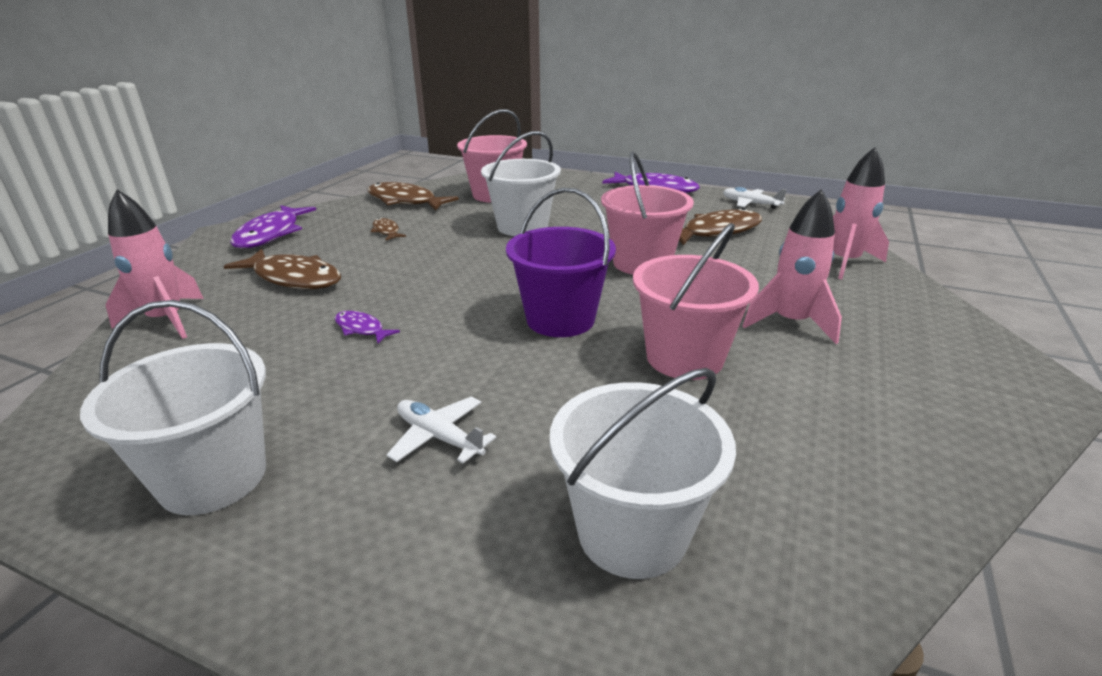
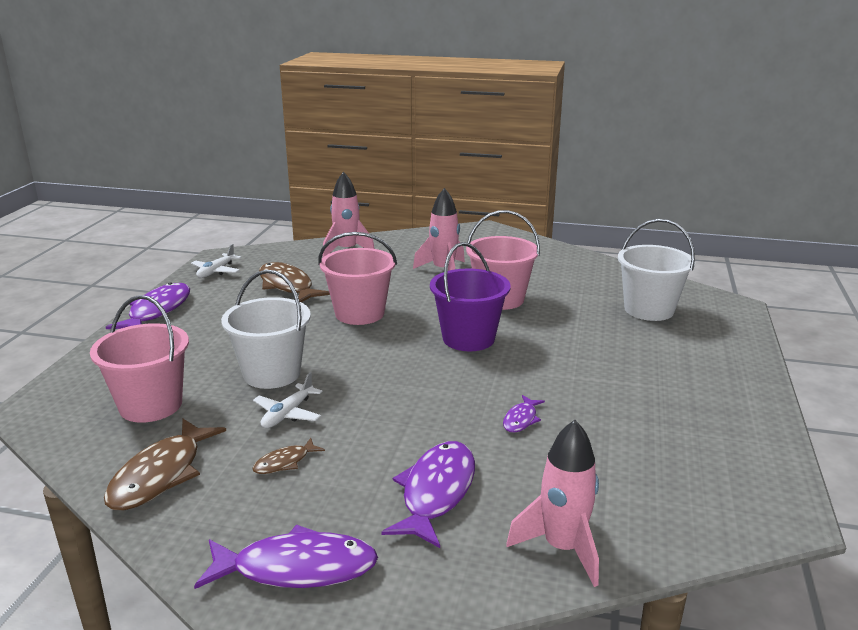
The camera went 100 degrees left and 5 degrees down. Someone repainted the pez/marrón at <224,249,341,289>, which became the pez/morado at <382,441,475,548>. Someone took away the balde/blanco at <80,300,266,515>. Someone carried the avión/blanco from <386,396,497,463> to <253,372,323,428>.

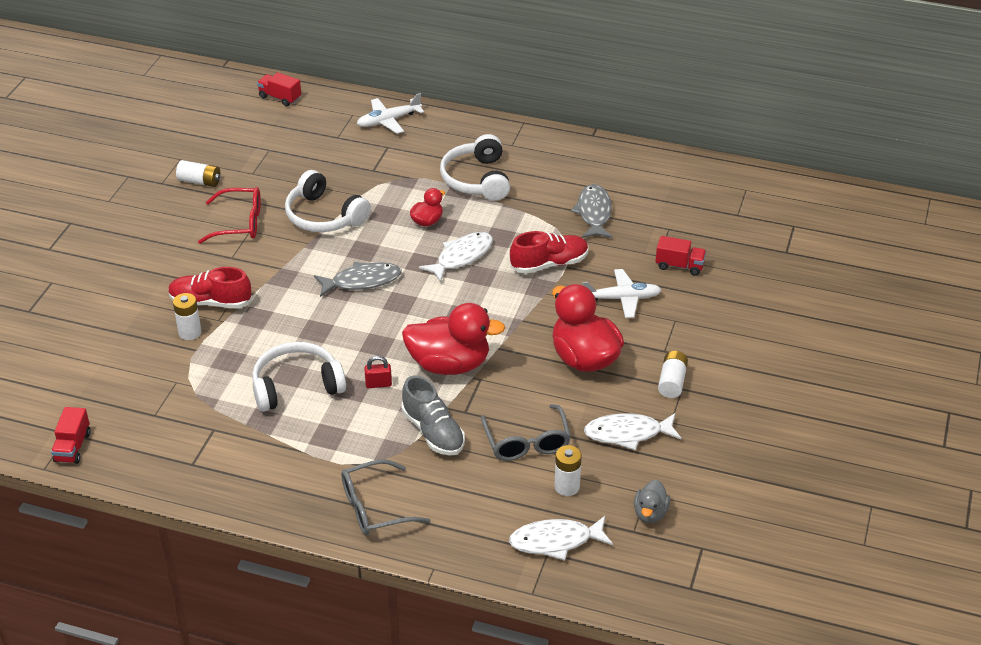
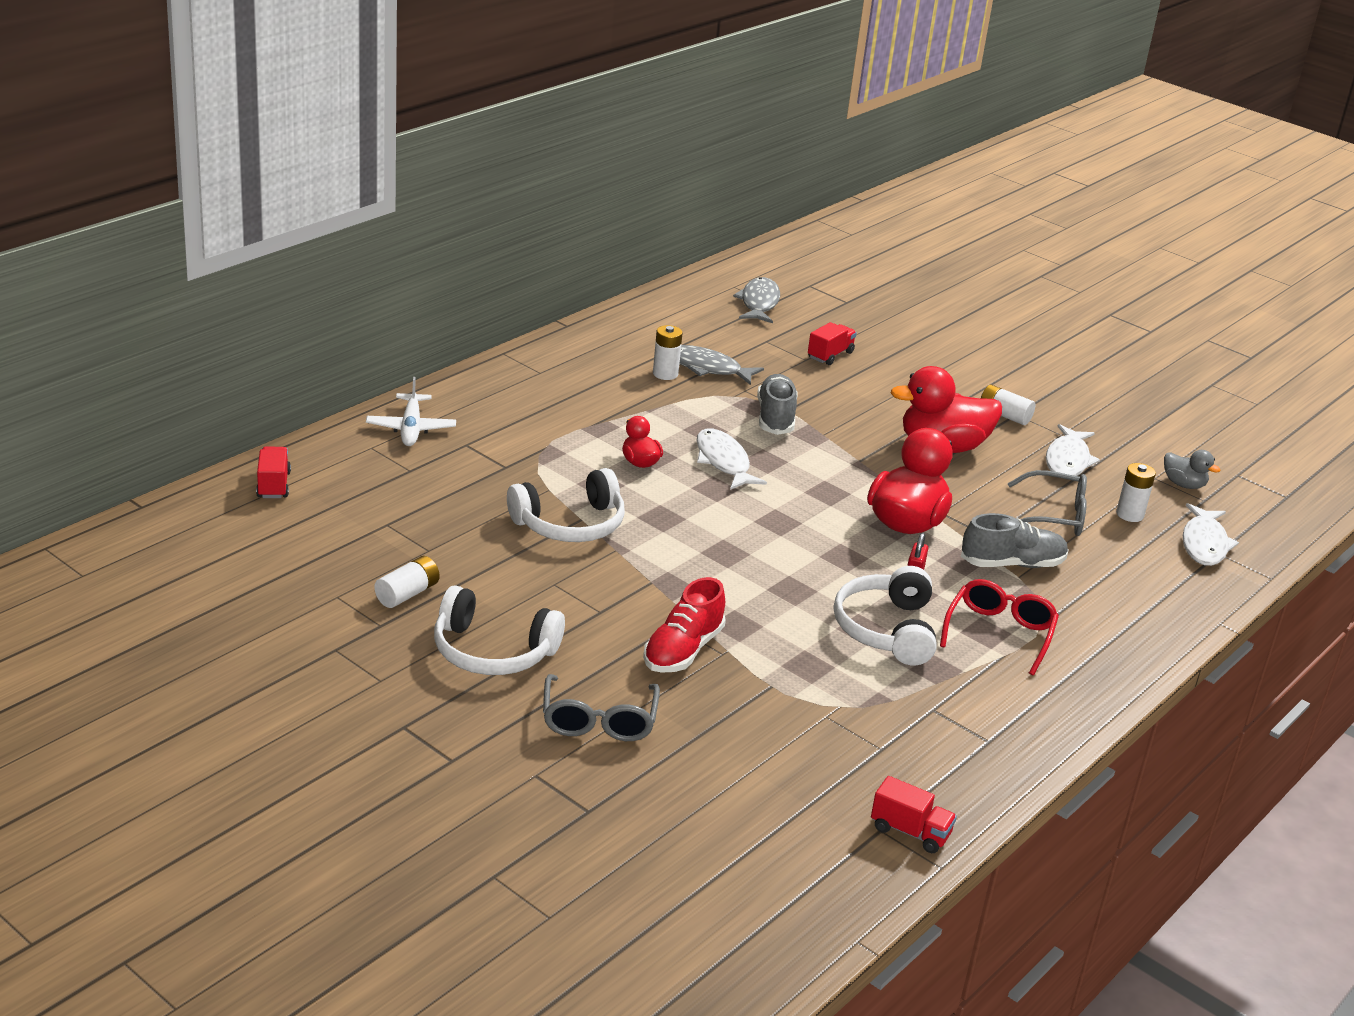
The camera went 70 degrees left and 10 degrees down. Someone rotated the camión/rojo at <257,72,301,106> by 120 degrees clockwise. Someone carried the auriculares/blanco from <440,134,510,201> to <434,585,565,675>. Someone carried the gafas/rojo from <198,187,261,244> to <940,579,1059,675>. Someone repainted the zapato/rojo at <510,231,589,274>, which became the zapato/gris at <757,374,797,435>. Someone carried the pez/gris from <314,262,402,297> to <733,277,780,323>. Someone took away the avión/blanco at <582,269,662,318>. Someone carried the pila/blanco from <173,293,202,340> to <653,325,683,380>. Someone carried the gafas/gris from <341,459,431,536> to <543,674,660,741>.

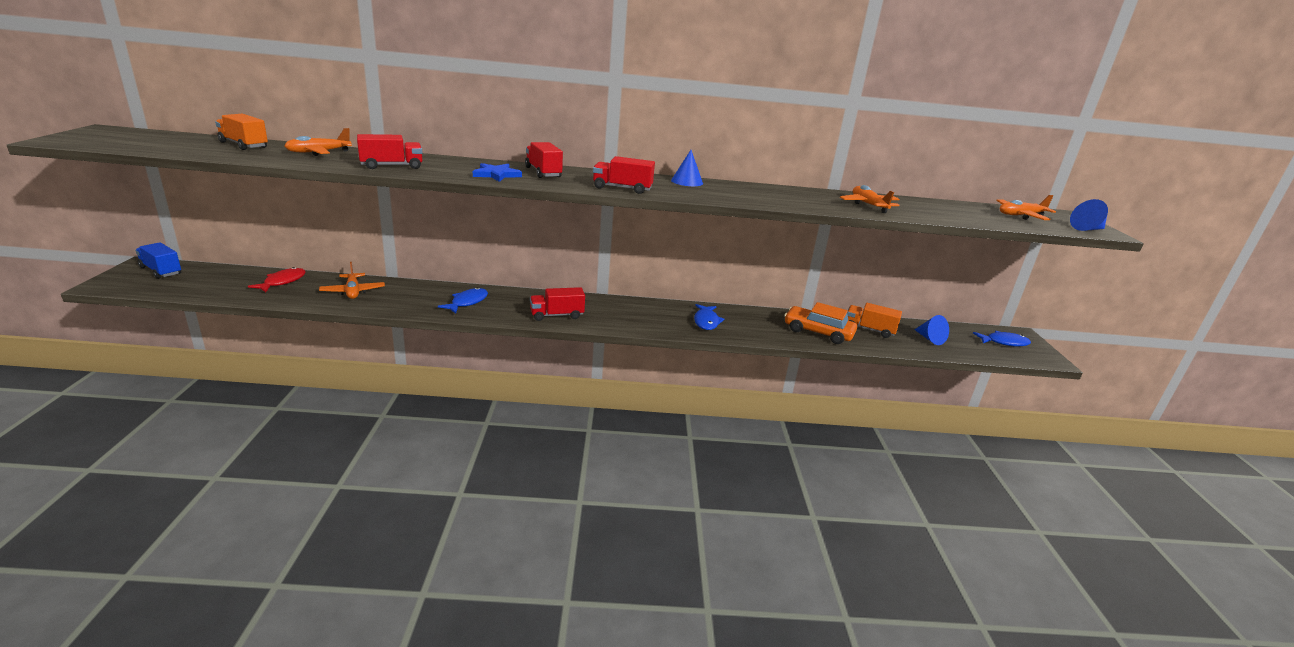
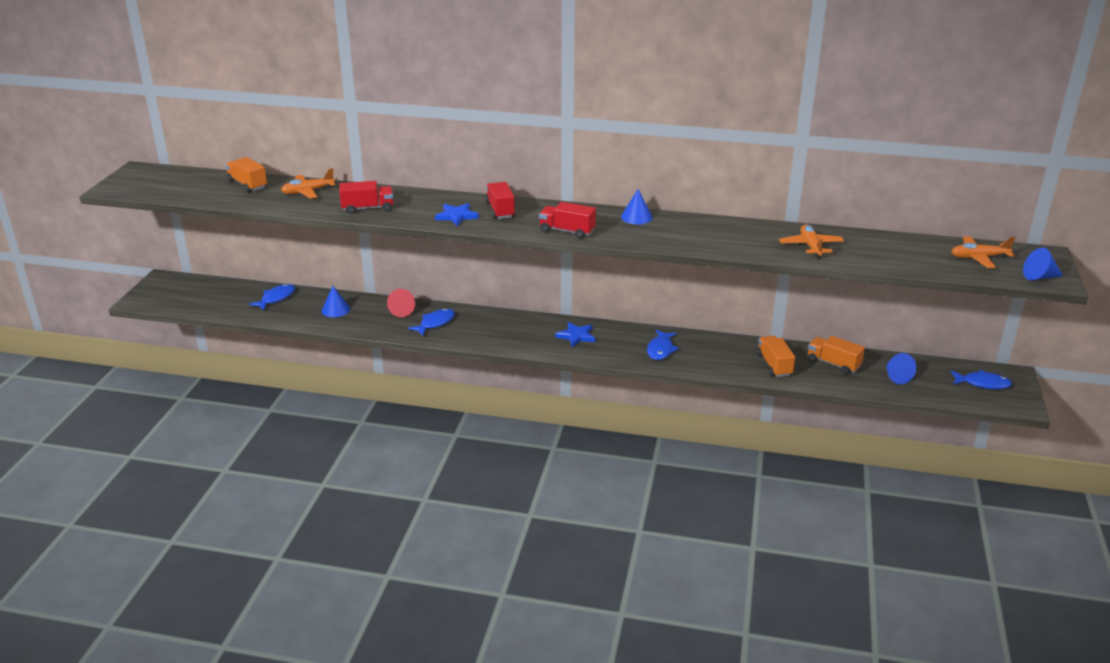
The camera went 15 degrees right and 5 degrees up. Someone took away the camión/azul at <135,242,181,279>. Someone swapped the avión/naranja at <319,262,385,299> for the cono/azul at <322,286,350,317>. Someone repainted the pez/rojo at <248,267,306,293>, which became the pez/azul at <249,284,295,311>. Someone took away the camión/rojo at <530,287,585,321>. Someone swapped the coche/naranja at <784,302,857,344> for the camión/naranja at <757,336,795,377>. Someone put down the cono/rojo at <387,289,415,317>. Someone put down the estrella/azul at <555,322,595,347>.

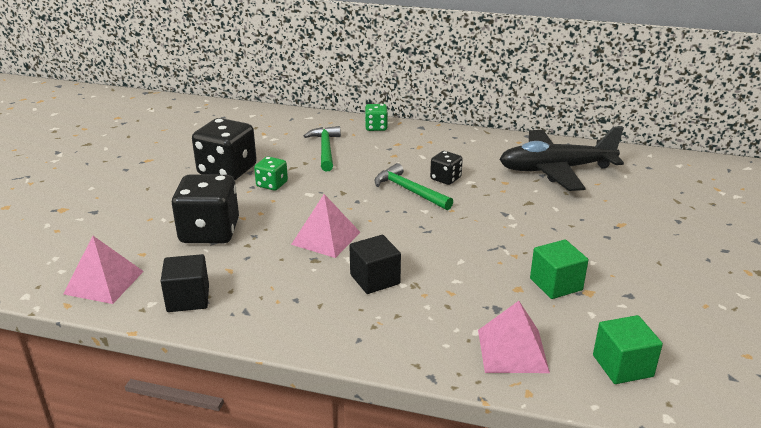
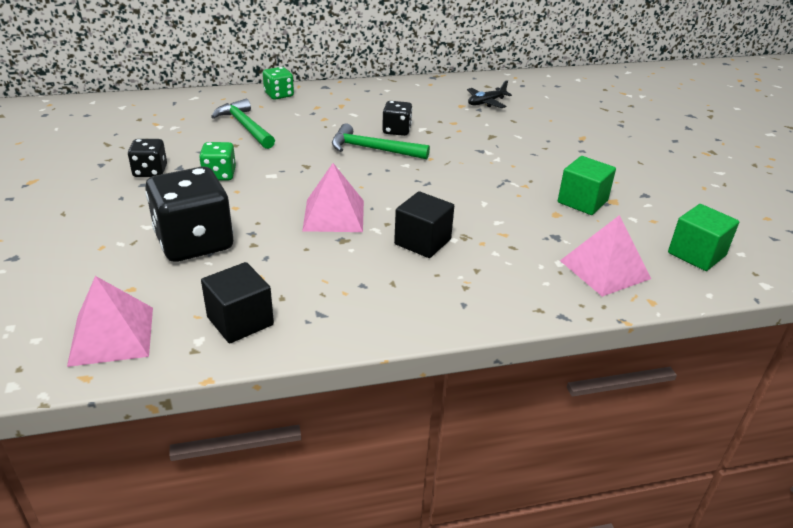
The camera went 30 degrees left and 5 degrees up. Someone scaled the dado/negro at <192,118,257,180> by 0.52. Someone scaled the avión/negro at <499,126,624,191> by 0.41.

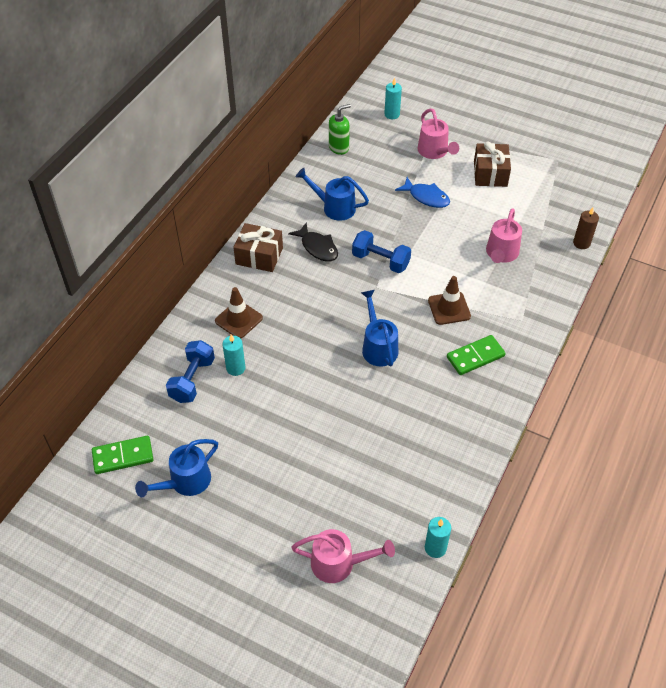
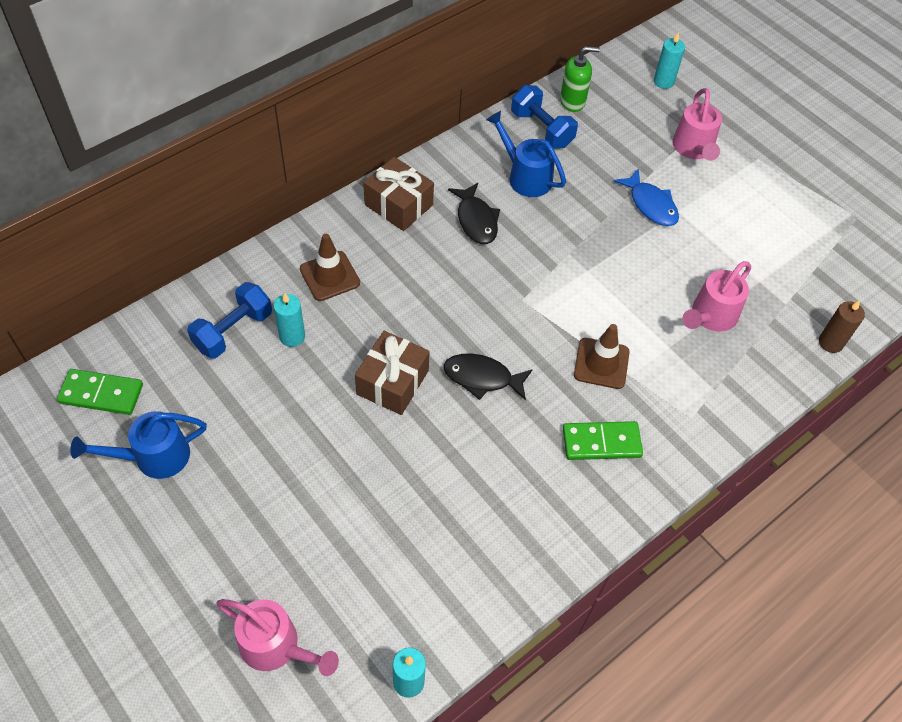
The camera went 20 degrees right and 5 degrees up. Someone carried the regalo/marrón from <474,142,511,187> to <355,331,430,415>. Someone carried the mancuerna/azul from <352,230,411,273> to <511,85,578,148>. Someone swapped the regadera/azul at <361,290,398,367> for the pez/negro at <444,353,533,401>.

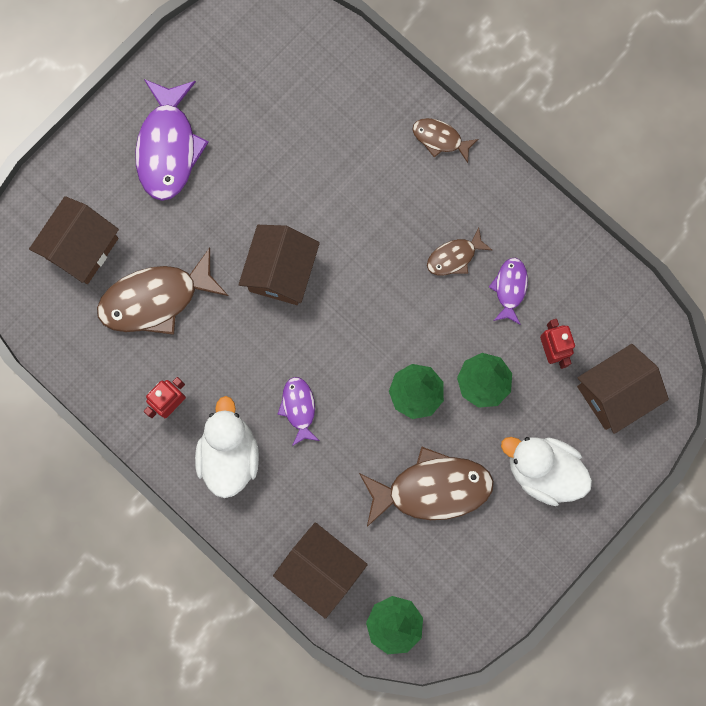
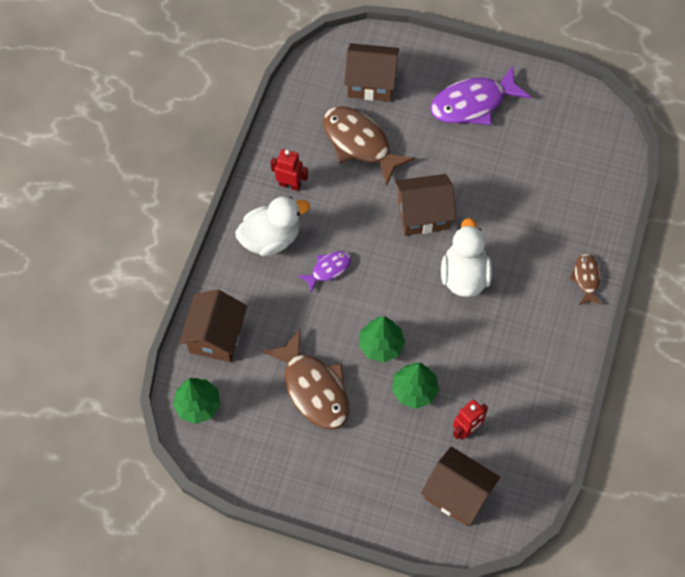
The camera went 65 degrees right and 15 degrees down. Someone took away the pez/marrón at <427,227,492,276>. Someone took away the pez/morado at <489,258,528,325>. Someone carried the pato/blanco from <501,437,592,506> to <441,218,492,297>.

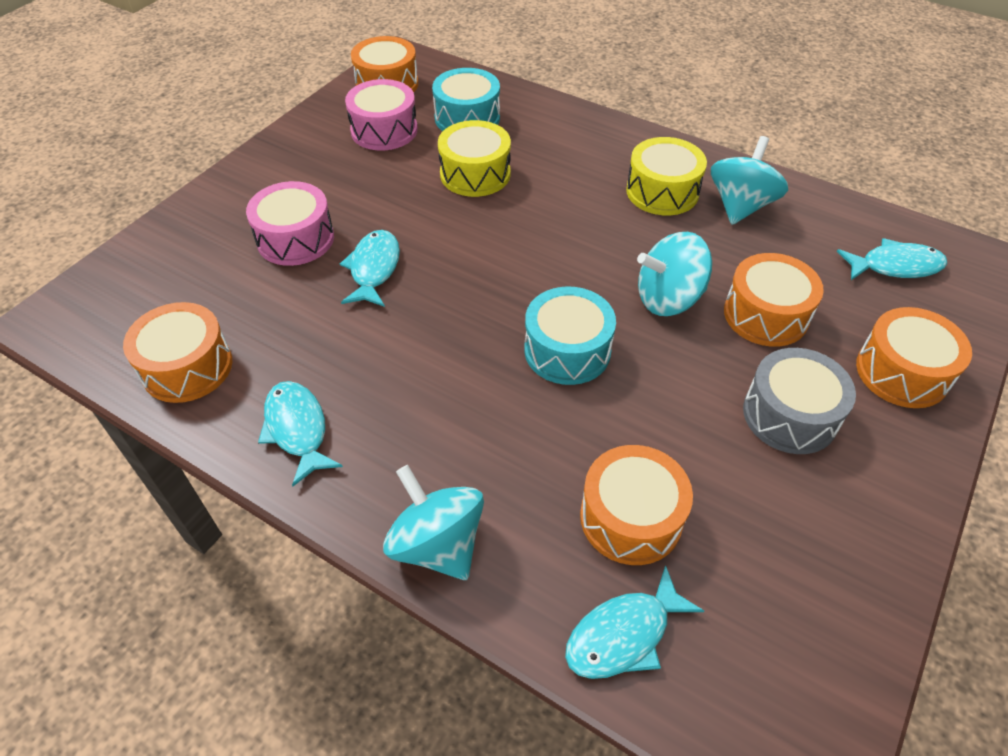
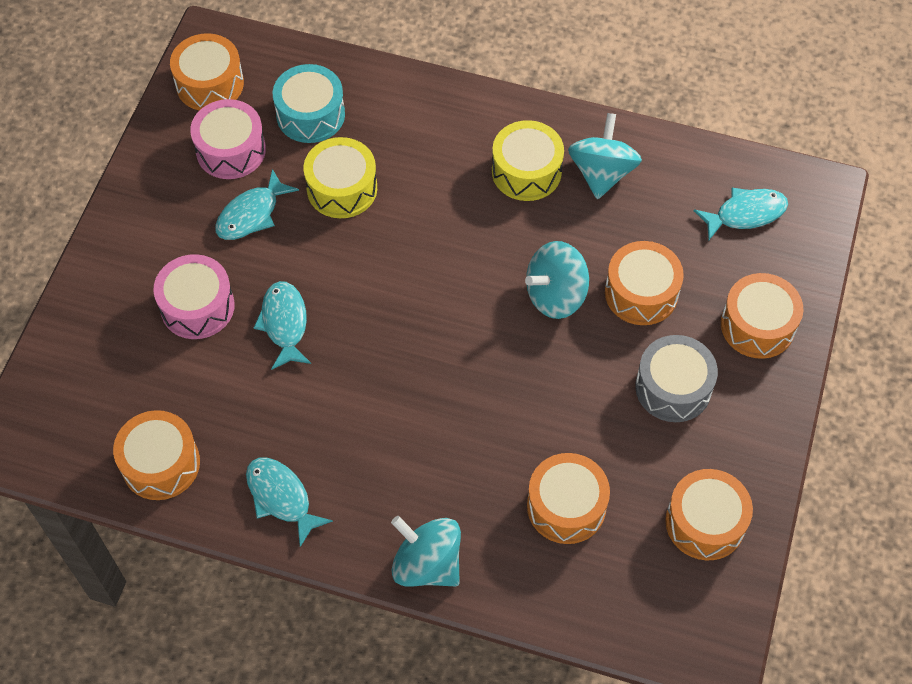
The camera went 15 degrees left and 10 degrees up. Someone took away the tambor/turquesa at <524,287,616,385>. Someone carried the pez/turquesa from <565,565,704,679> to <215,169,299,240>. Someone put down the tambor/naranja at <665,469,753,560>.

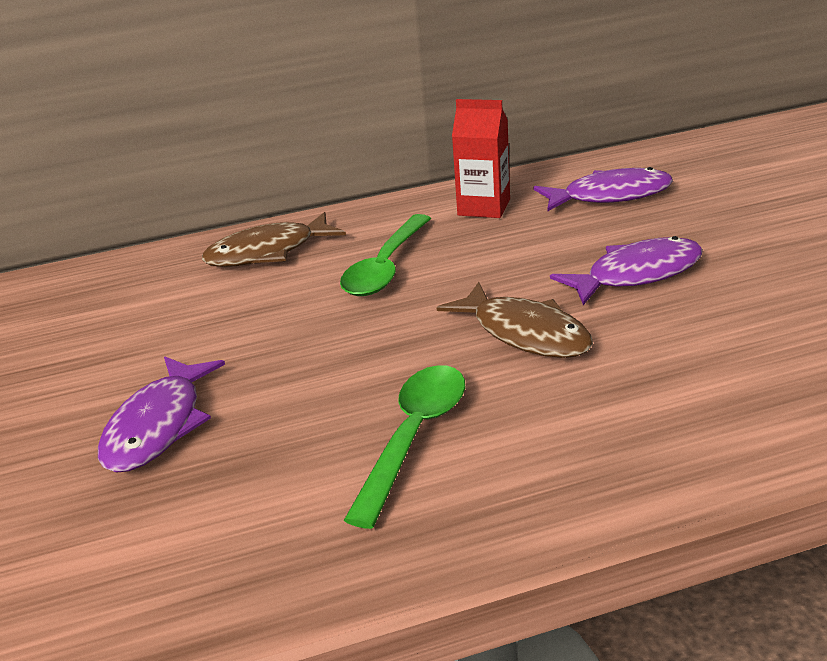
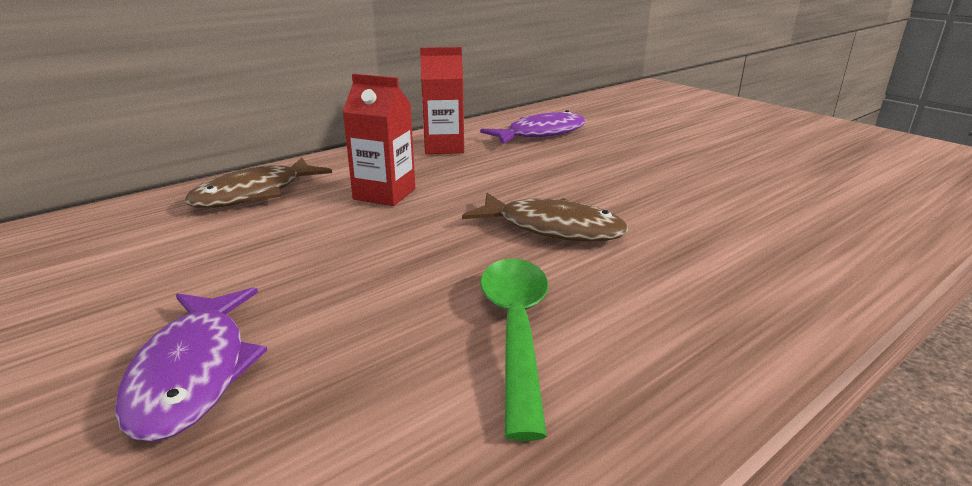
The camera went 25 degrees left and 5 degrees down. Someone swapped the cuchara/verde at <340,214,431,296> for the cartón de leche/rojo at <343,74,415,206>. Someone took away the pez/morado at <550,236,703,305>.

